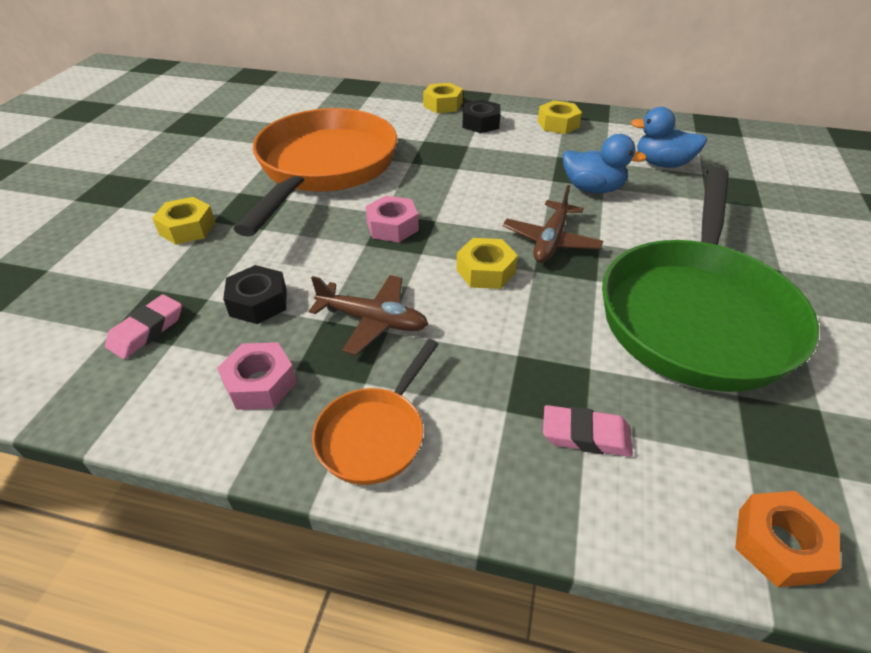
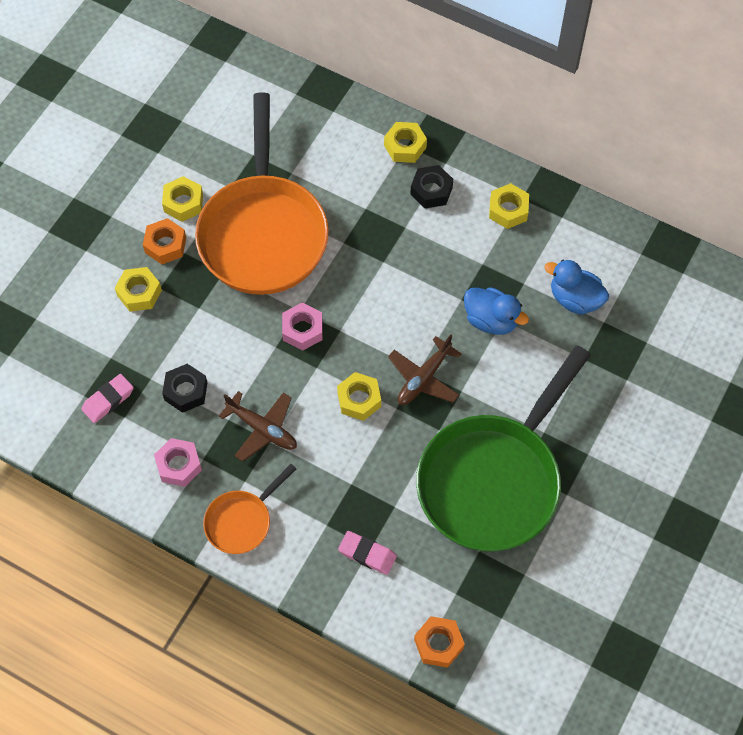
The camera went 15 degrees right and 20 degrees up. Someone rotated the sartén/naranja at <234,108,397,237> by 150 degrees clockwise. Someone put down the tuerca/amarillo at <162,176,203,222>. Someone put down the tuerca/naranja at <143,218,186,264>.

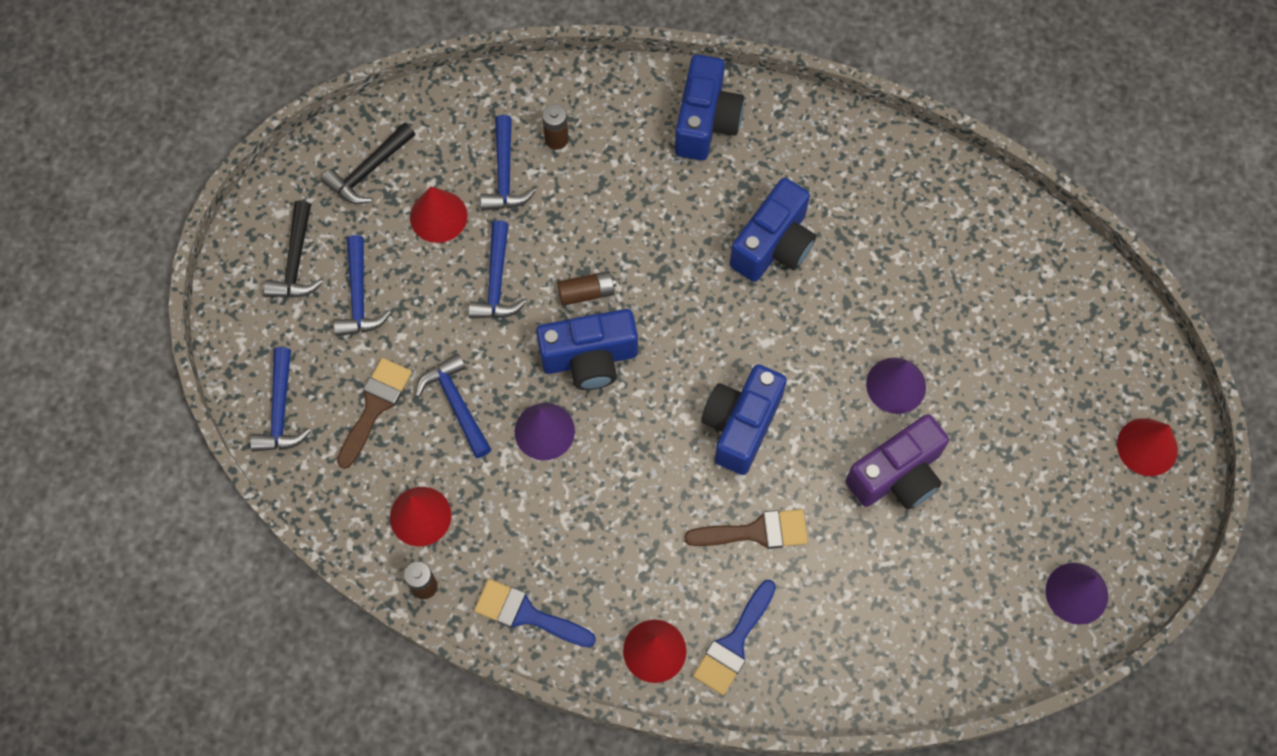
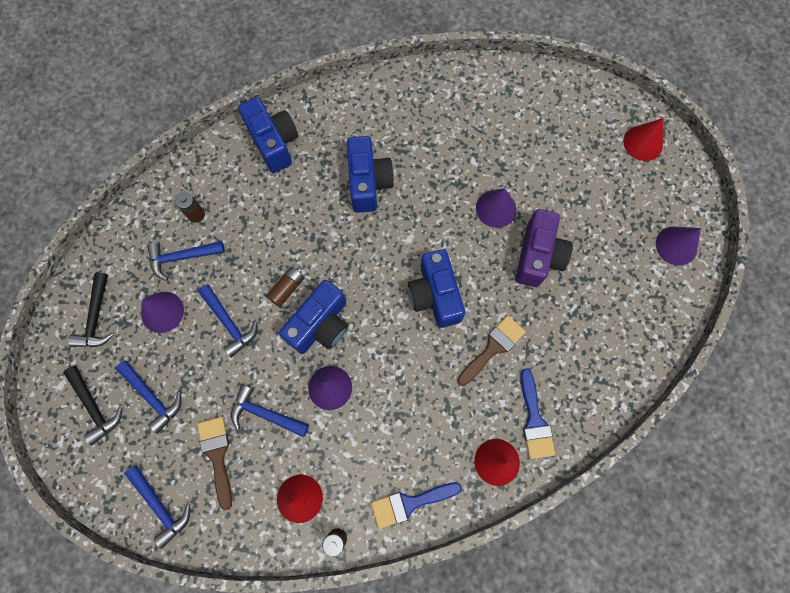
The camera went 40 degrees left and 5 degrees up. Someone rotated the martillo/azul at <480,115,536,211> by 120 degrees clockwise. Someone repainted the cono/rojo at <410,186,467,243>, which became the cono/morado at <141,292,184,333>.

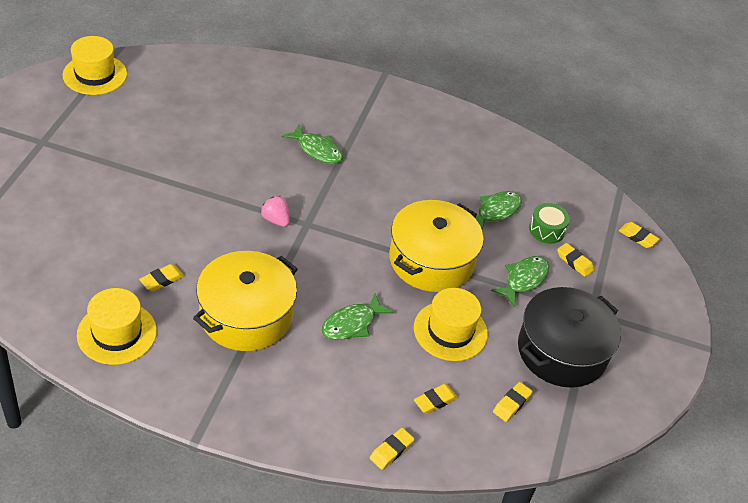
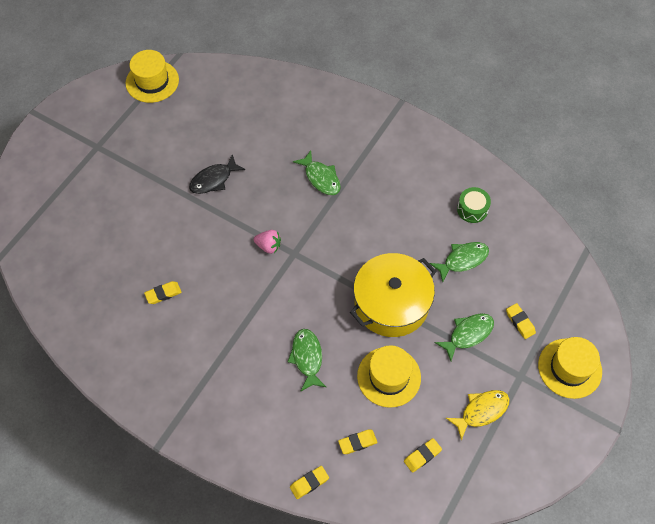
The camera went 20 degrees right and 15 degrees up. Someone rotated the fresa/rosa at <260,196,290,227> by 135 degrees clockwise. Someone carried the tambor/verde from <529,203,570,244> to <457,187,491,223>. Someone took away the goma de borrar/amarillo at <619,222,660,248>. Someone took away the olla/amarillo at <193,251,298,351>. Someone swapped the olla/negro at <518,287,621,388> for the pez/amarillo at <446,390,510,440>. Someone carried the sombrero/amarillo from <77,288,157,365> to <538,337,602,399>. Someone rotated the pez/verde at <322,294,394,340> by 105 degrees clockwise. Someone put down the pez/negro at <189,154,245,194>.

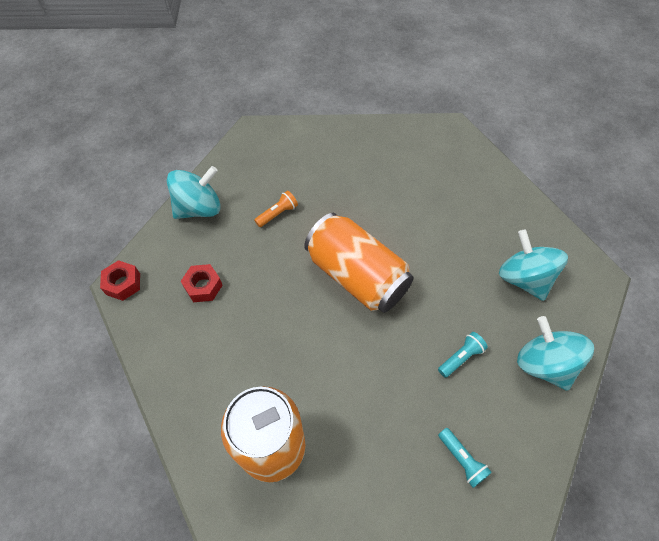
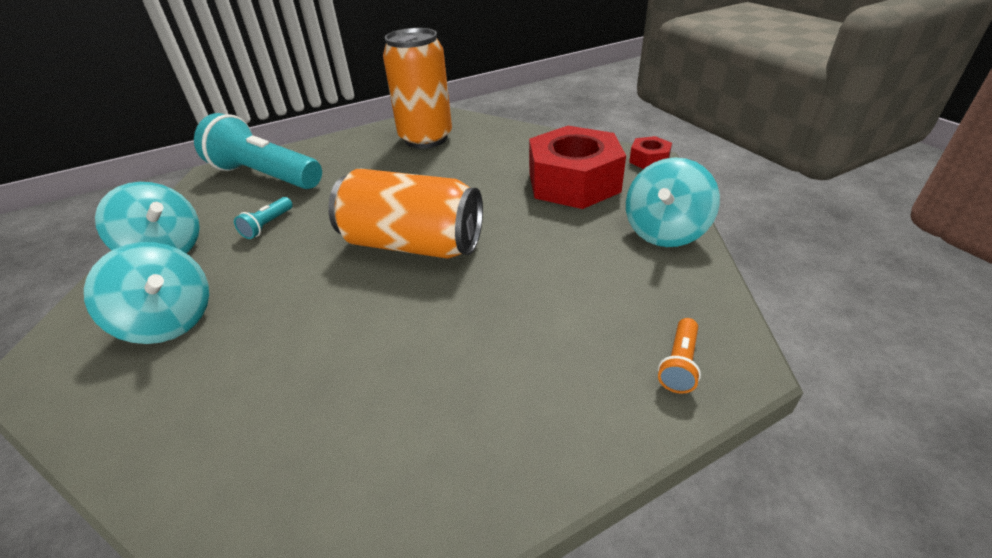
The camera went 155 degrees right and 20 degrees down. Someone carried the lámpara de mano/naranja from <254,191,298,227> to <658,318,701,394>. Someone scaled the tuerca/rojo at <181,264,223,302> by 2.23. Someone scaled the lámpara de mano/turquesa at <438,428,492,488> by 2.47.

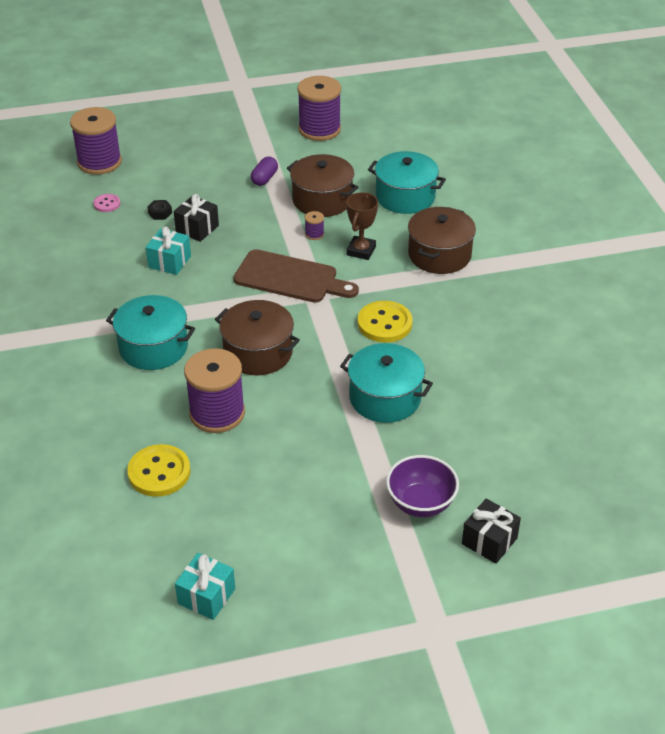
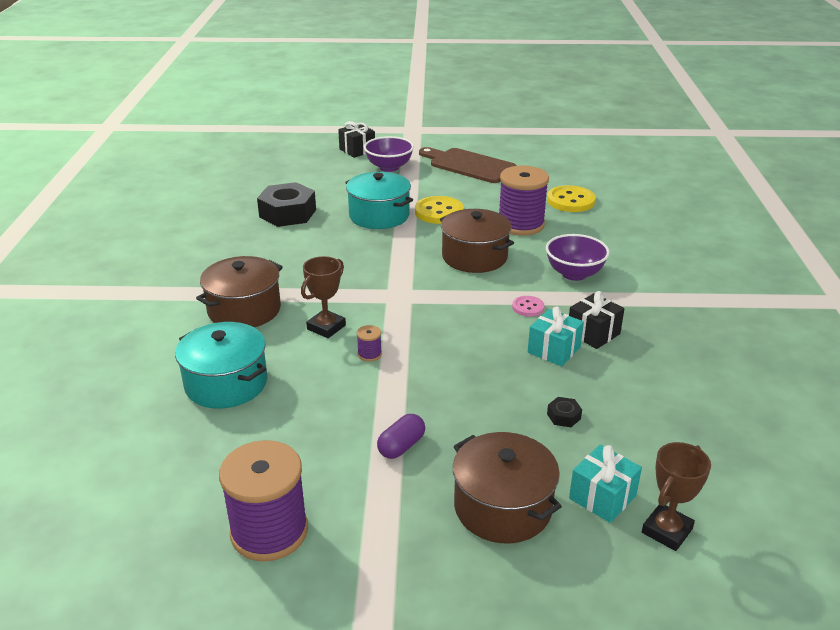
The camera went 165 degrees left and 10 degrees down. Someone swapped the carrete/morado at <70,107,122,175> for the trofeo/marrón at <642,442,711,551>. Someone carried the olla/marrón from <287,154,359,217> to <453,432,562,543>. Someone carried the botón/rosa from <93,194,120,212> to <512,296,544,317>. Someone carried the regalo/negro from <173,194,219,242> to <569,291,624,349>. Someone carried the tabla de cortar/marrón from <233,249,359,303> to <419,147,517,183>. Someone swapped the olla/turquesa at <106,295,195,370> for the cuenco/morado at <546,234,610,281>. Someone carried the botón/amarillo from <358,301,413,343> to <415,196,464,224>. Someone carried the regalo/turquesa from <175,553,235,620> to <569,445,642,523>. Someone put down the tuerca/negro at <257,182,316,227>.

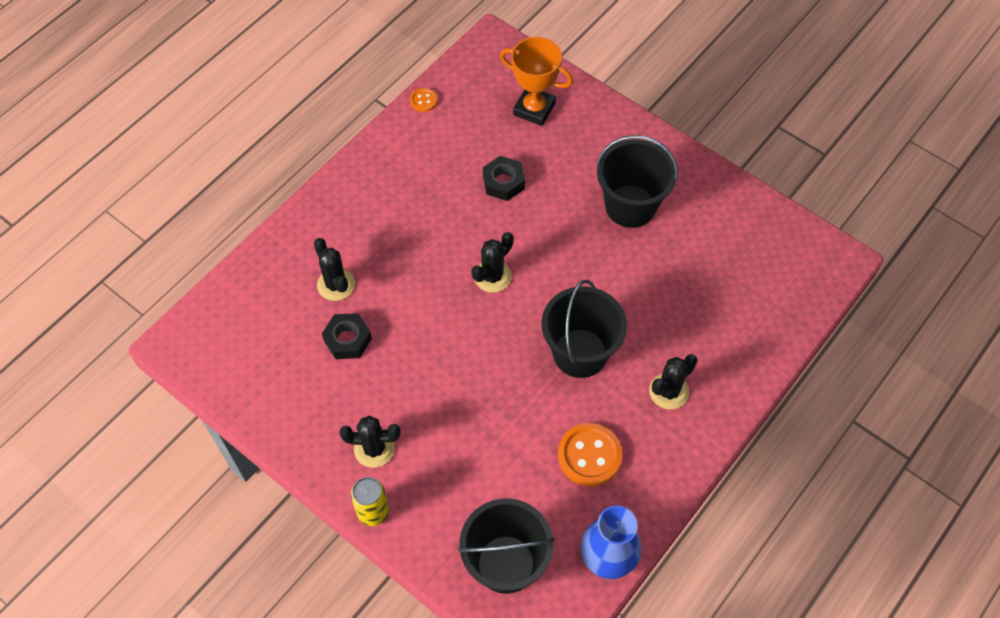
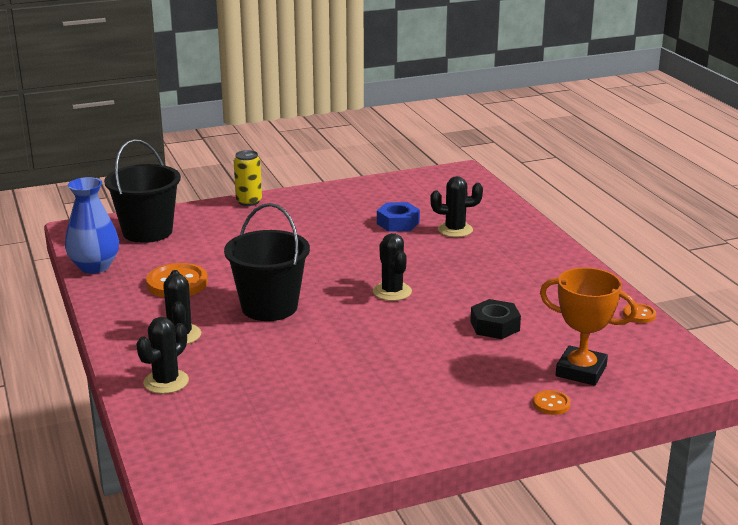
The camera went 120 degrees right and 35 degrees down. Someone rotated the trofeo/naranja at <500,37,573,126> by 60 degrees clockwise. Someone took away the balde/negro at <596,135,678,228>. Someone repainted the tuerca/negro at <322,313,372,359>, which became the tuerca/azul at <377,202,420,232>. Someone carried the cactus/negro from <340,415,401,468> to <136,317,189,394>. Someone put down the botón/naranja at <533,390,571,415>.

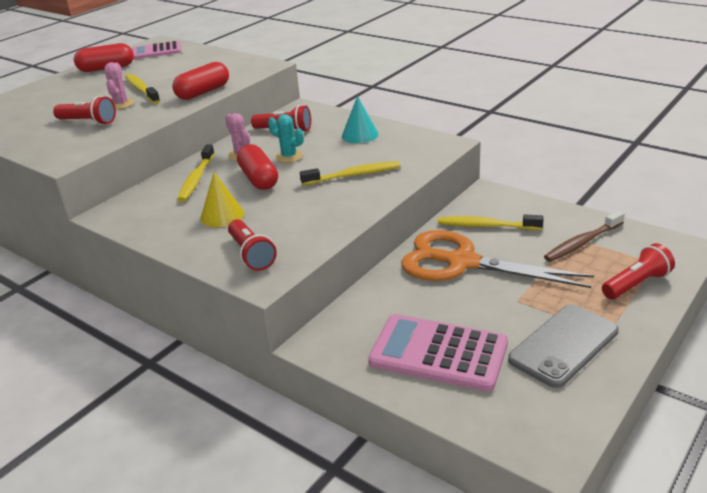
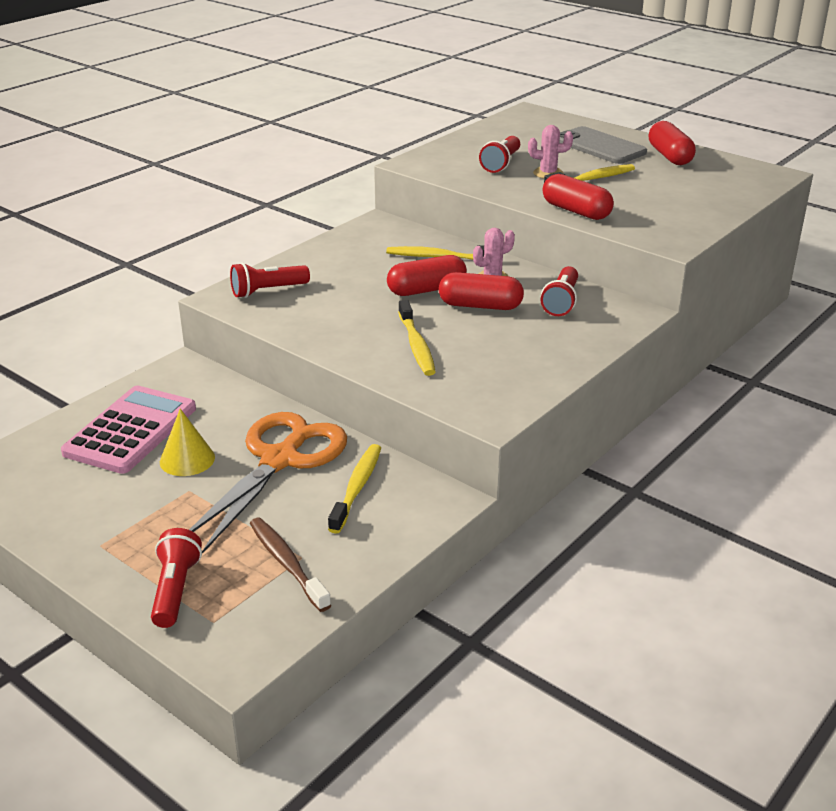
The camera went 90 degrees right and 0 degrees up. Someone took away the calculadora/rosa at <132,41,181,59>. Someone took away the cono/turquesa at <342,96,379,143>. Someone swapped the cactus/turquesa at <268,114,304,163> for the cápsula/rojo at <439,272,524,310>. Someone carried the cono/amarillo from <200,172,244,227> to <160,409,215,476>. Someone rotated the lámpara de mano/rojo at <602,243,675,299> by 150 degrees counterclockwise. Someone carried the móvil/gris from <508,304,619,388> to <559,126,647,164>.

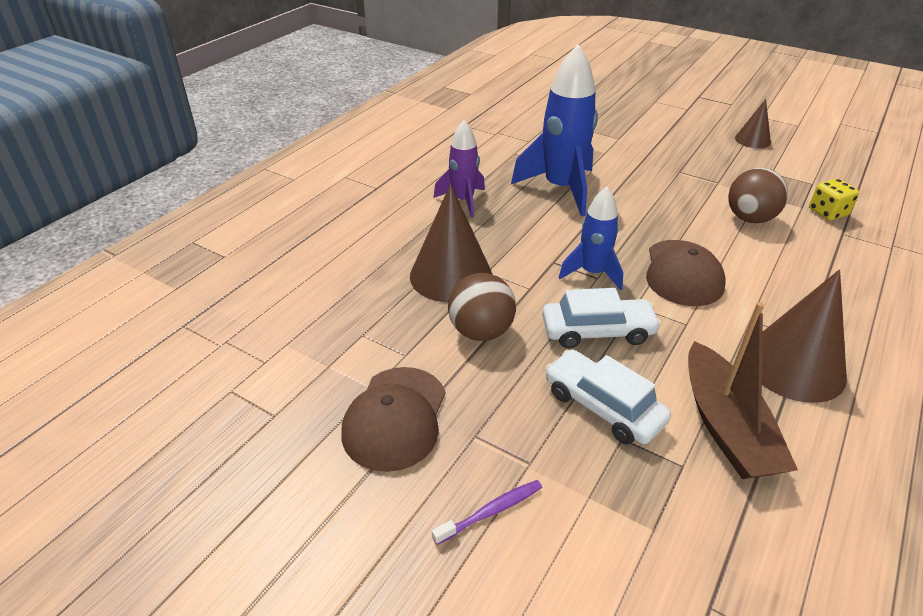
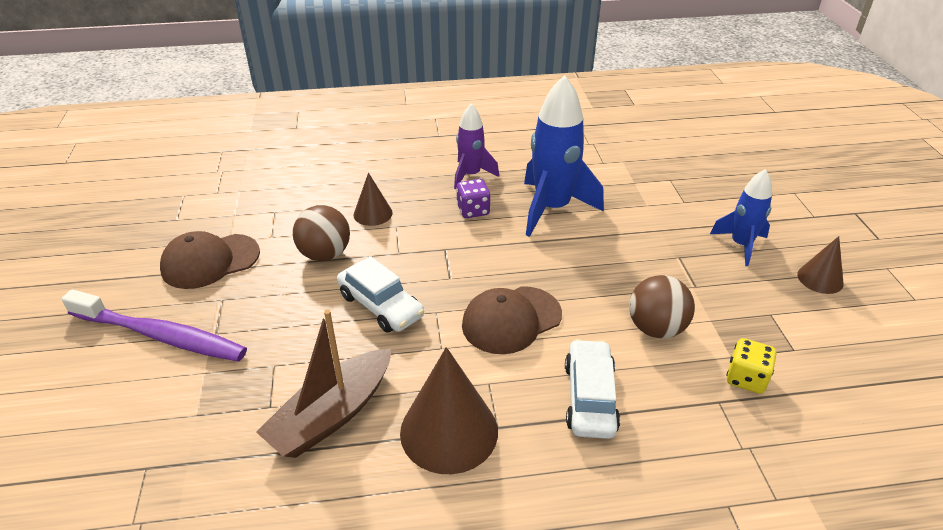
The camera went 50 degrees right and 0 degrees up. Someone scaled the cono/marrón at <410,184,492,303> by 0.55. Someone carried the cohete/azul from <558,186,623,291> to <710,169,772,266>. Someone carried the coche/blanco from <545,350,671,445> to <565,339,620,439>. Someone scaled the cepillo de dientes/morado at <432,480,542,545> by 2.24. Someone put down the dado/morado at <456,179,490,218>.

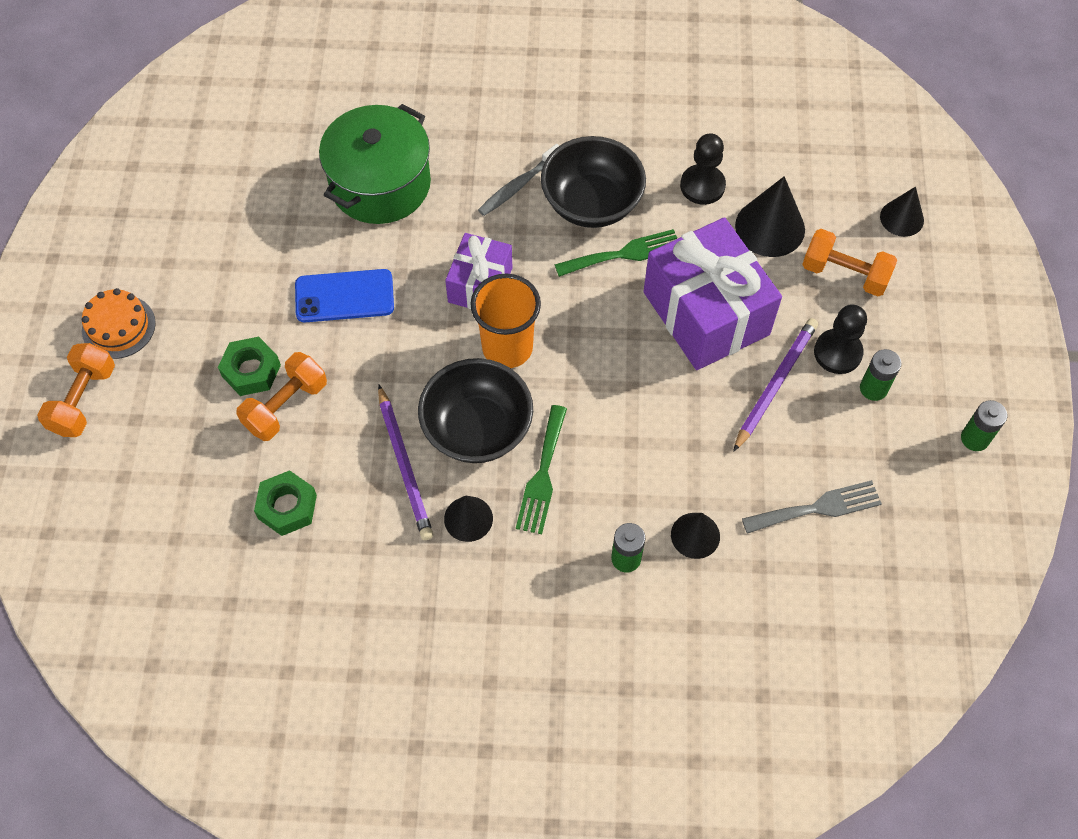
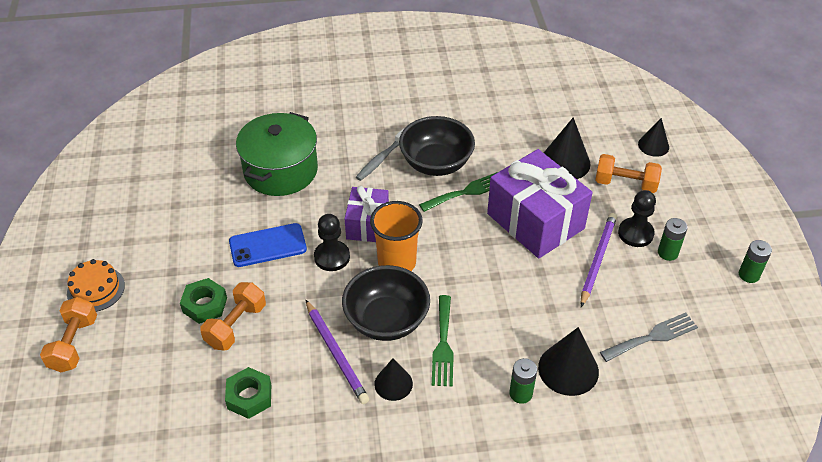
The camera went 10 degrees left and 15 degrees down. Someone carried the peón/negro from <680,133,726,205> to <314,214,350,271>. Someone scaled the cono/negro at <671,513,720,559> by 1.59.

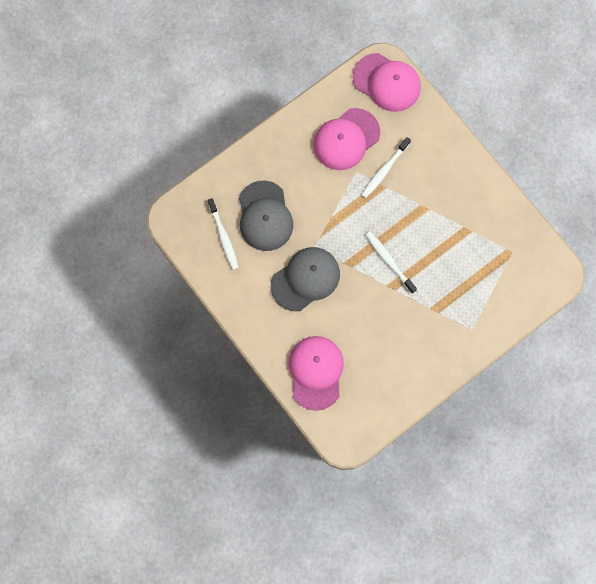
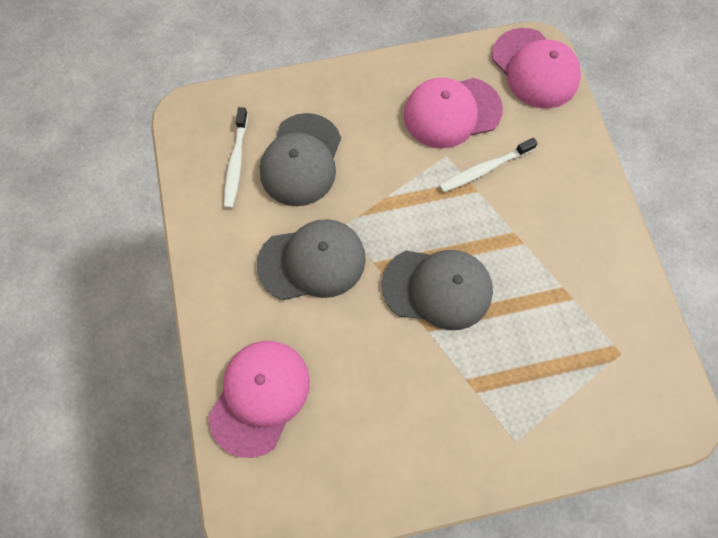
The camera went 25 degrees right and 5 degrees down. Someone swapped the cepillo de dientes/blanco at <366,232,417,294> for the gorra/gris at <382,250,493,330>.

